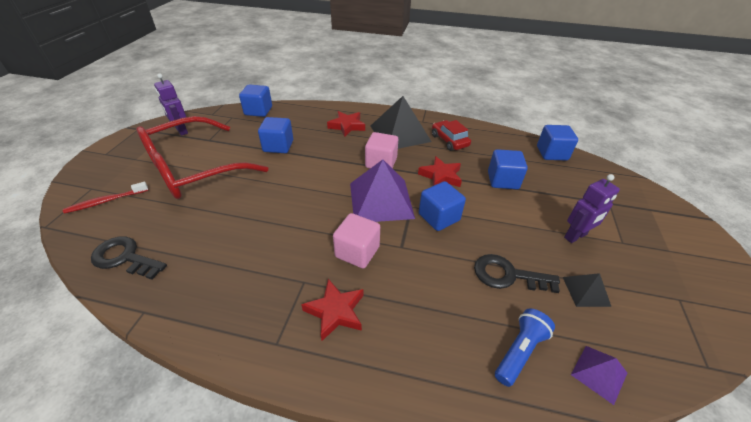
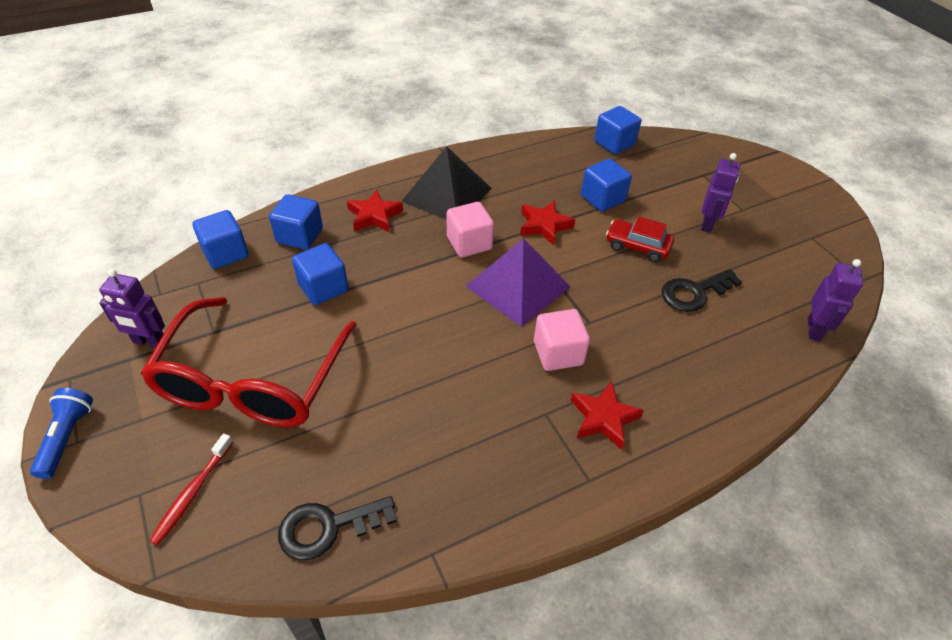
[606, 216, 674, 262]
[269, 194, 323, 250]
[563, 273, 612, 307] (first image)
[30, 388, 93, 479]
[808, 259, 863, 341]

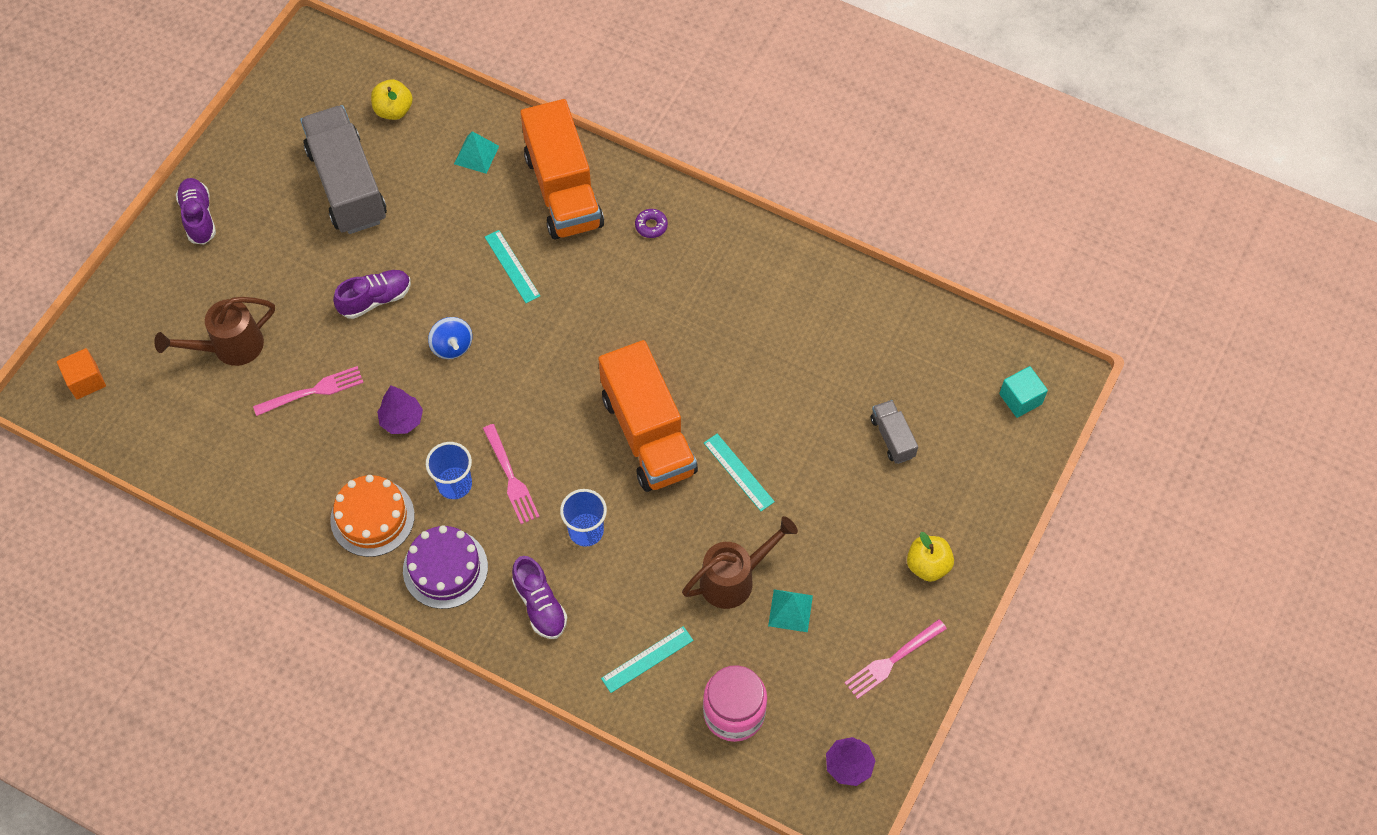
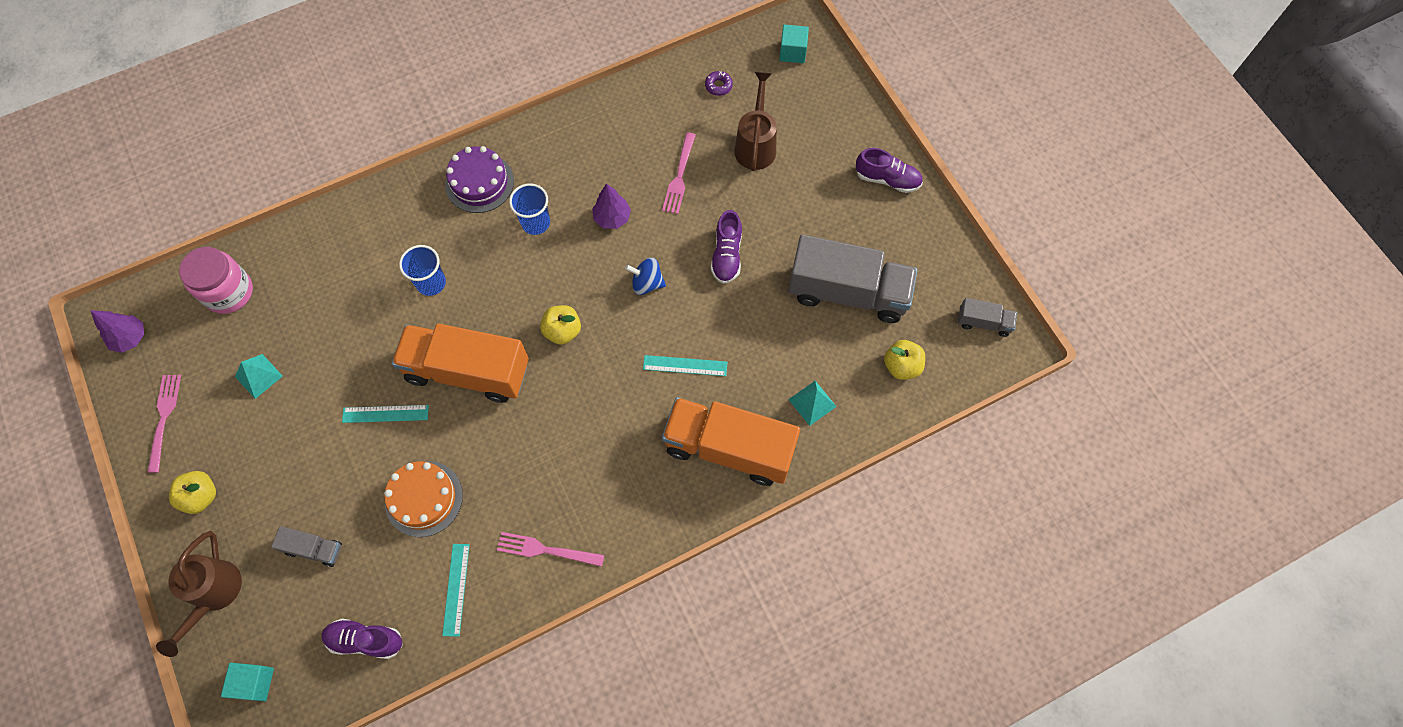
[705, 71, 733, 96]
[779, 24, 809, 63]
[497, 532, 604, 567]
[384, 461, 463, 537]
[156, 531, 242, 657]
[321, 619, 403, 659]
[442, 544, 470, 637]
[958, 298, 1017, 337]
[540, 305, 581, 345]

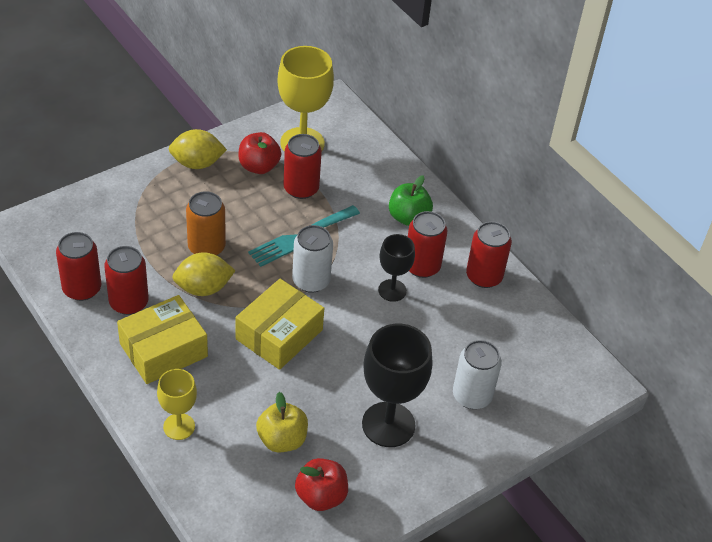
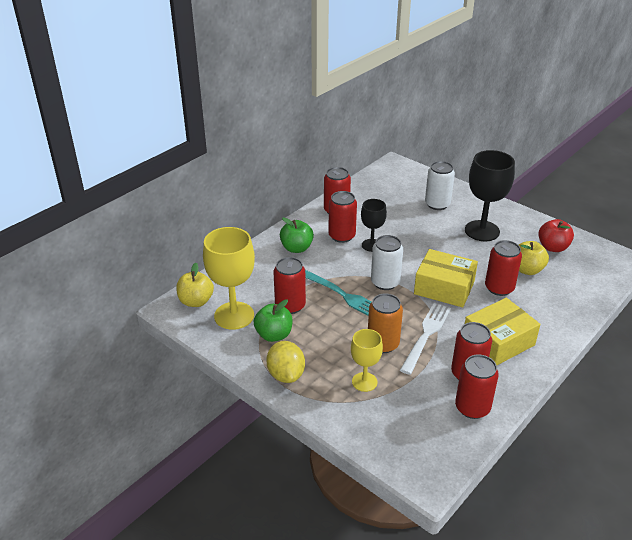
[254, 299, 293, 342]
[400, 303, 451, 375]
[465, 298, 540, 365]
[351, 329, 383, 392]
[485, 240, 522, 296]
[176, 263, 214, 307]

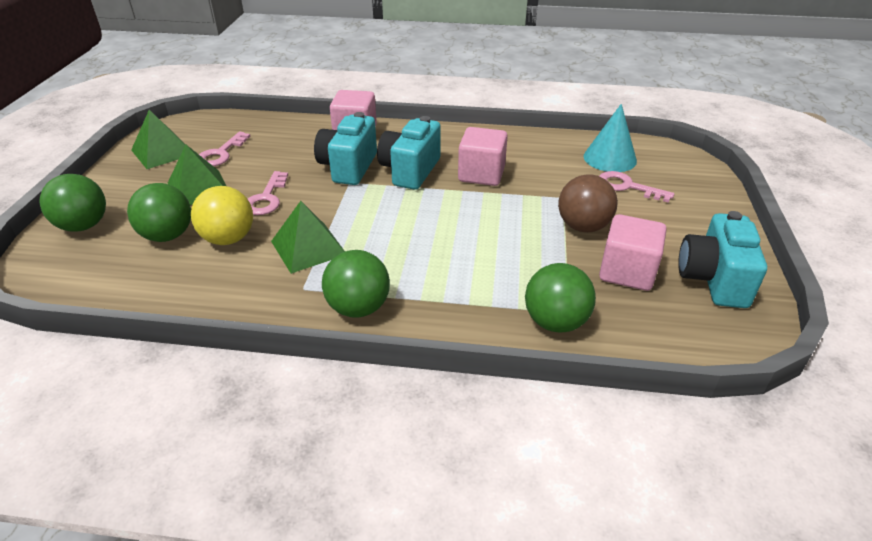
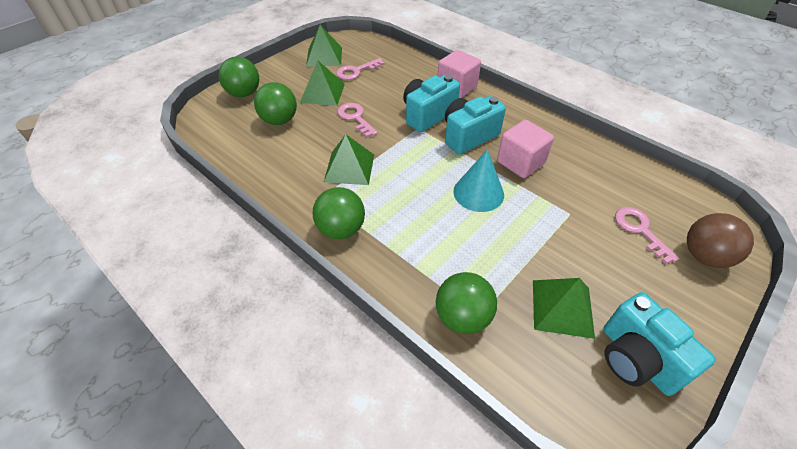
[453, 149, 504, 212]
[338, 103, 378, 137]
[687, 213, 754, 268]
[191, 186, 253, 245] (first image)
[603, 292, 716, 396]
[533, 278, 595, 339]

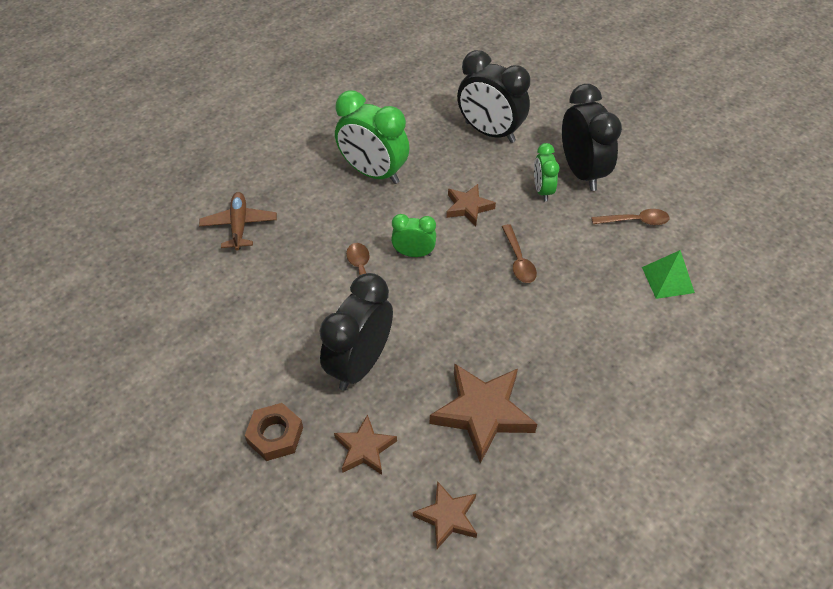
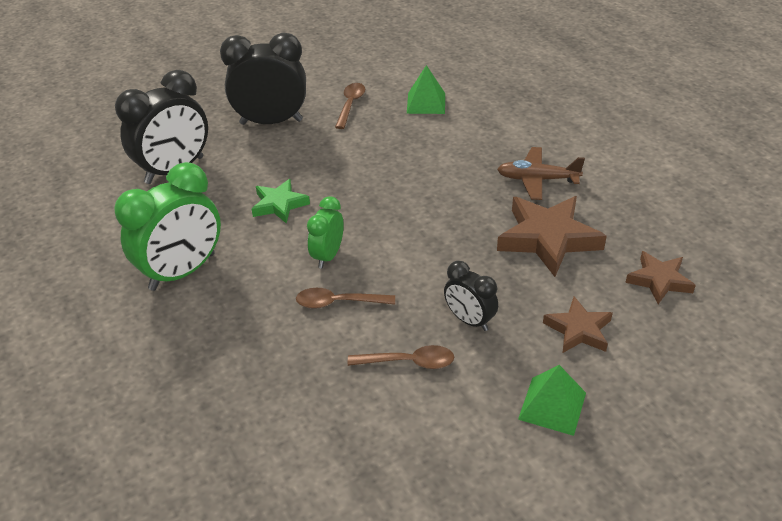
[534, 143, 559, 201] (first image)
[252, 179, 310, 224]
[497, 147, 585, 200]
[348, 345, 454, 369]
[444, 261, 498, 331]
[518, 365, 586, 436]

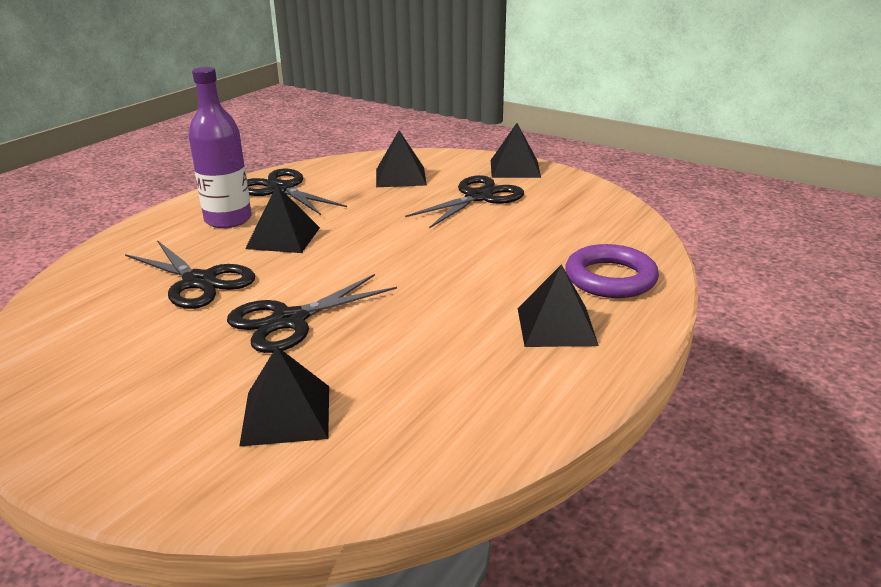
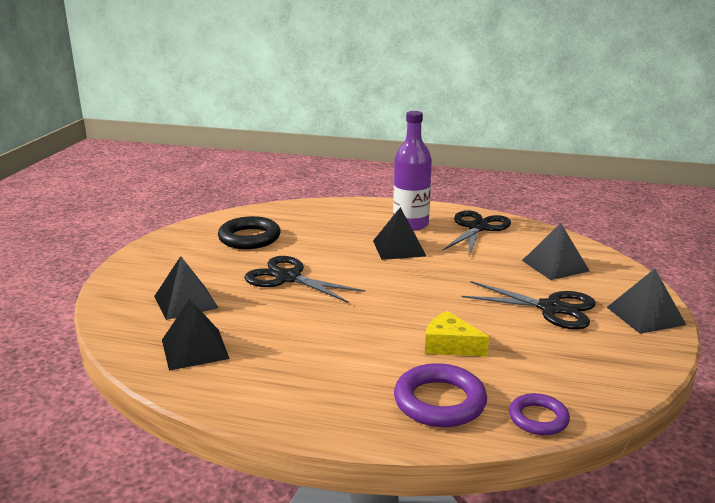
[125, 240, 255, 309] (first image)
[162, 299, 230, 371]
[218, 216, 280, 249]
[425, 311, 489, 357]
[509, 393, 570, 435]

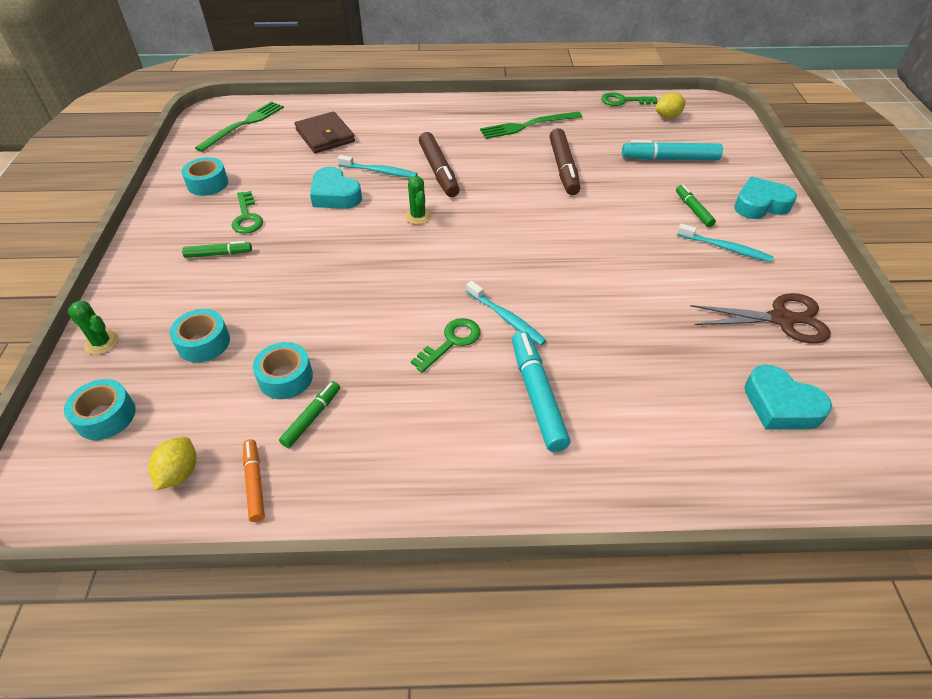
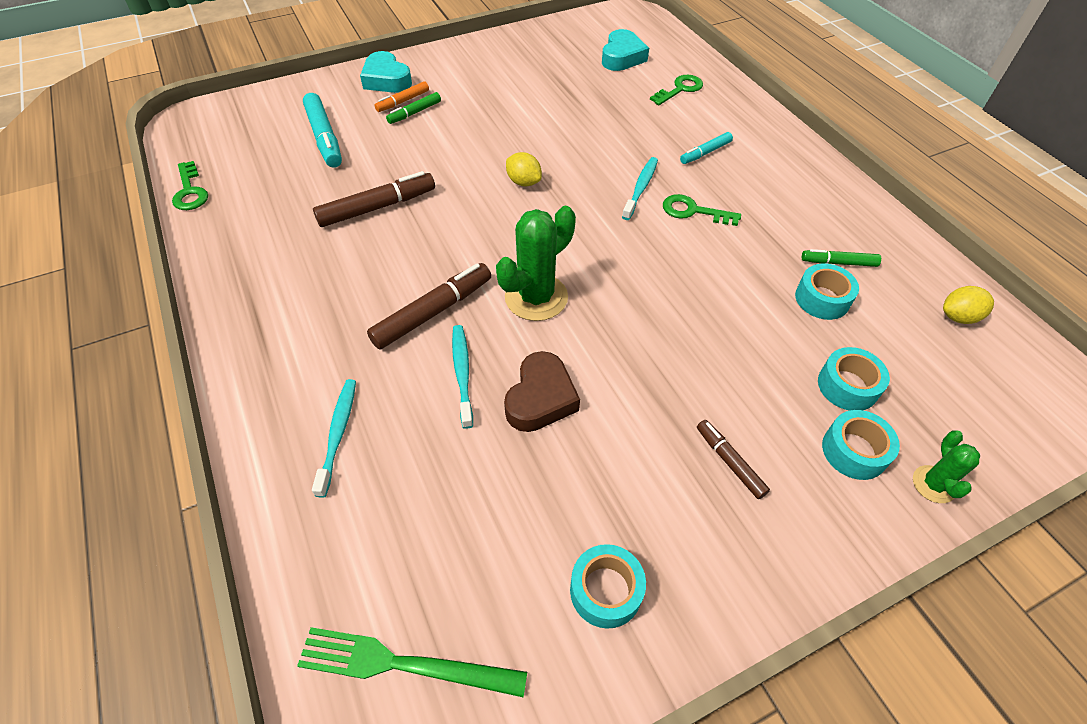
[506, 152, 542, 187]
[295, 112, 355, 153] (first image)
[480, 112, 582, 139] (first image)
[504, 351, 580, 432]
[496, 206, 576, 321]
[650, 75, 703, 105]
[312, 379, 356, 498]
[697, 420, 770, 499]
[690, 293, 831, 344] (first image)
[680, 132, 733, 164]
[822, 410, 900, 480]
[374, 81, 429, 112]

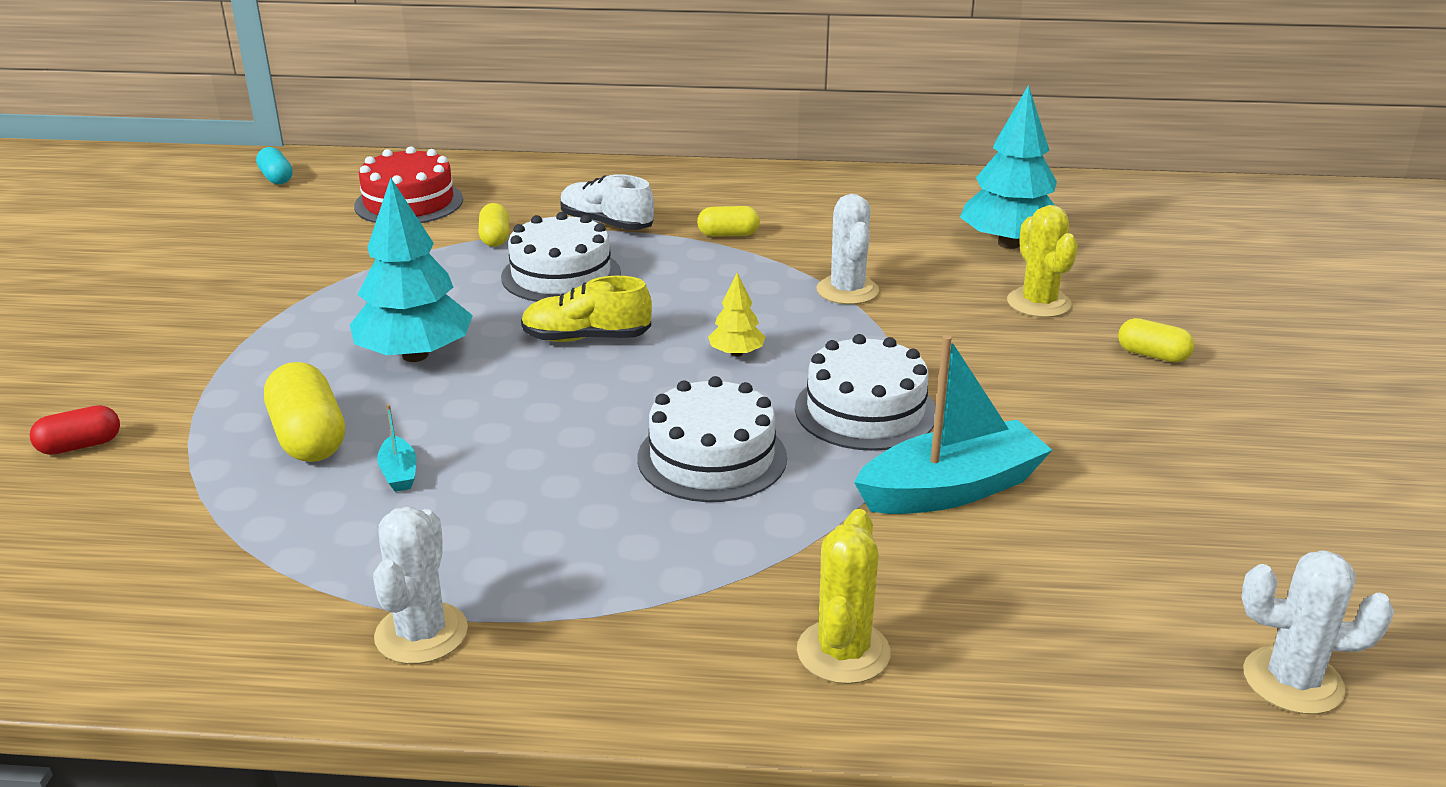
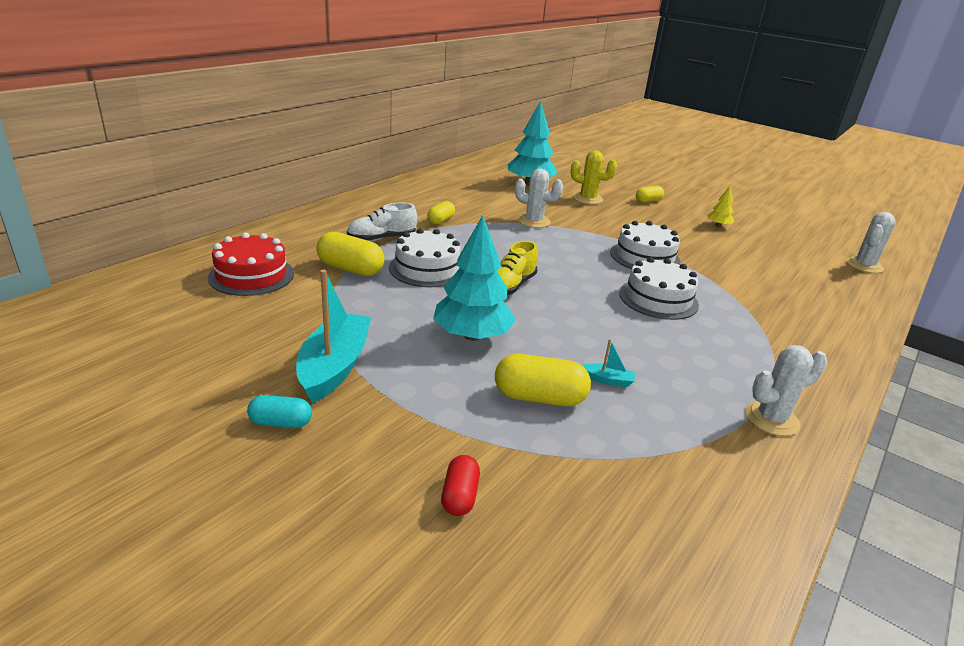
[247, 395, 312, 428]
[317, 232, 385, 276]
[707, 186, 734, 227]
[296, 270, 371, 403]
[745, 345, 828, 436]
[797, 509, 891, 684] (first image)

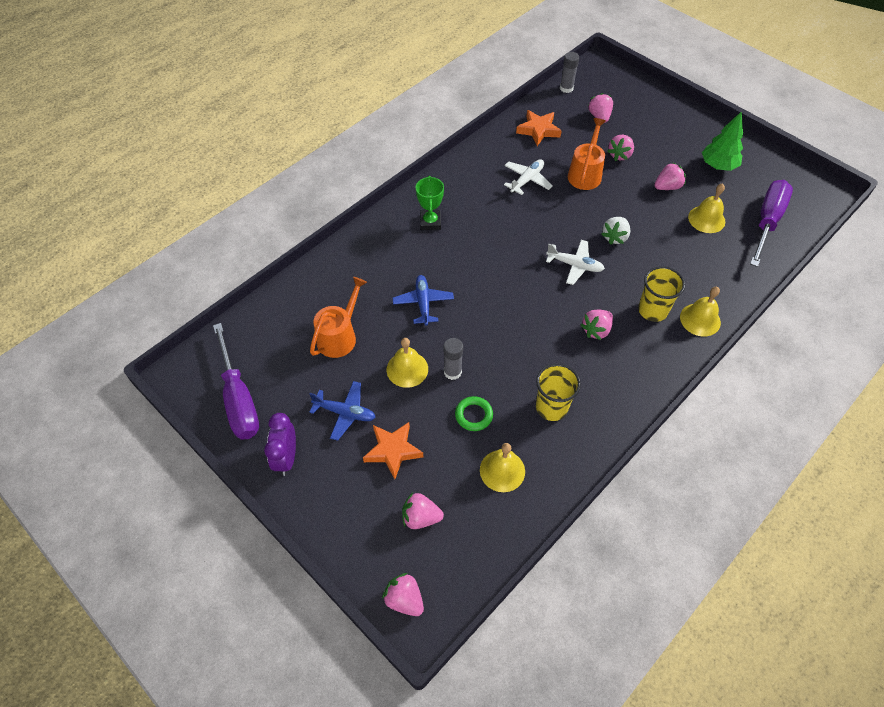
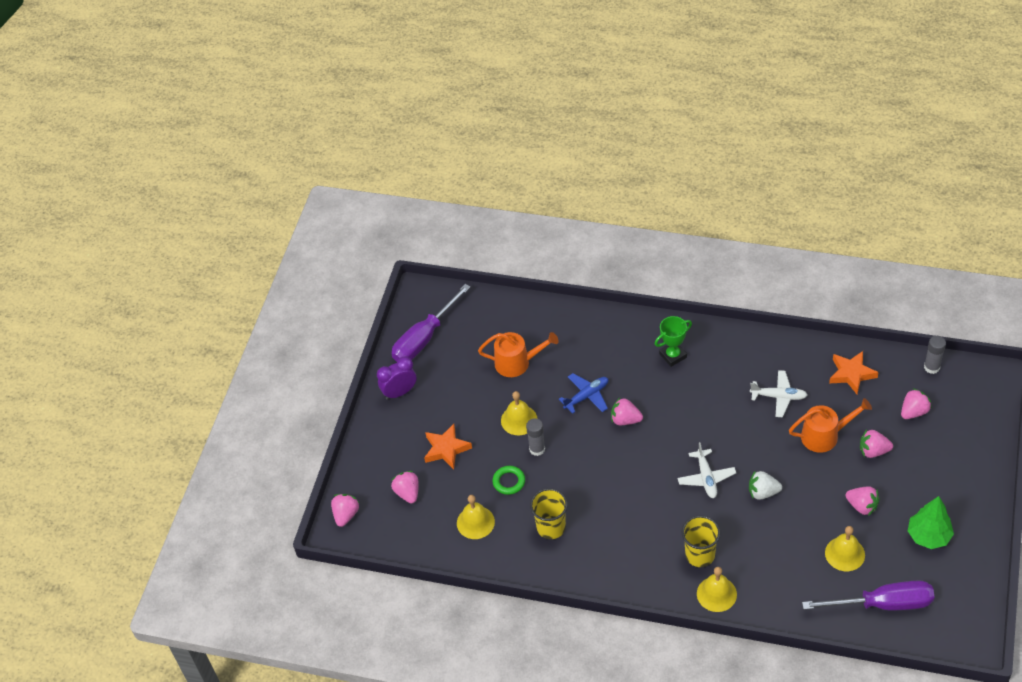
[611, 397, 643, 425]
[309, 381, 376, 441] (first image)

